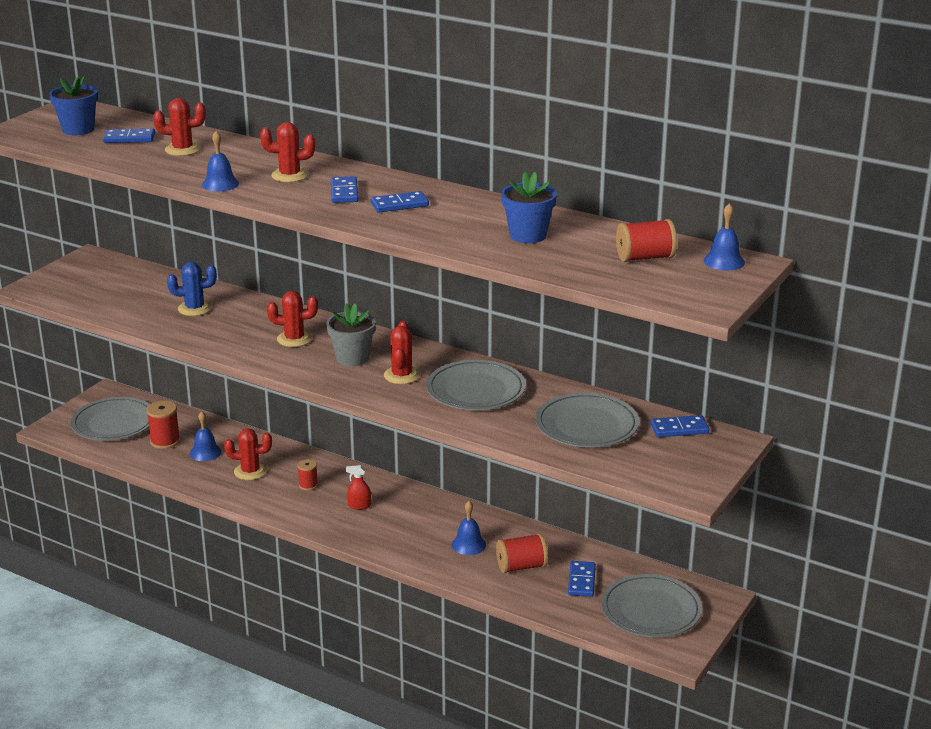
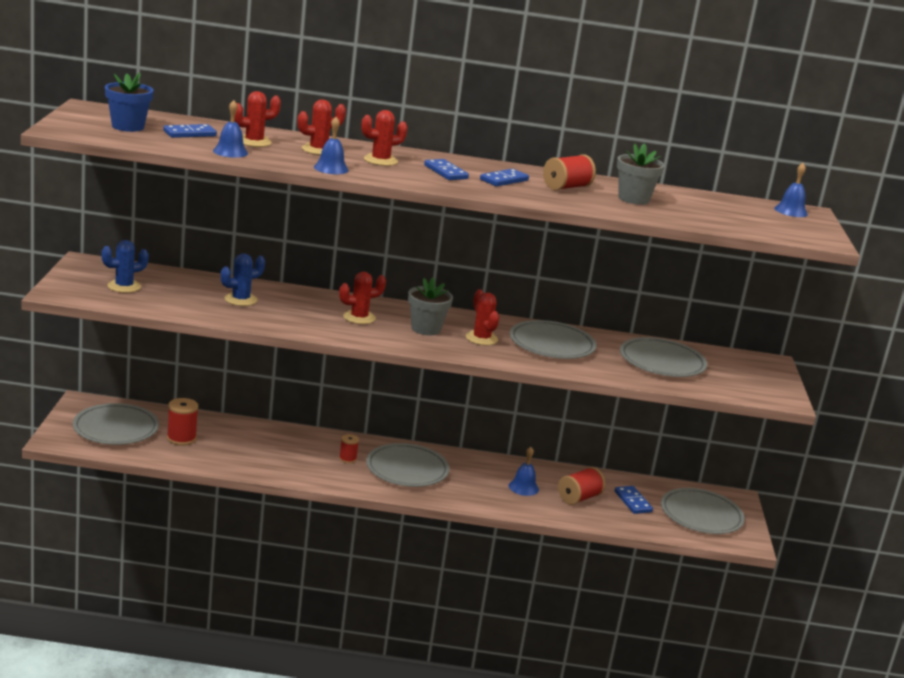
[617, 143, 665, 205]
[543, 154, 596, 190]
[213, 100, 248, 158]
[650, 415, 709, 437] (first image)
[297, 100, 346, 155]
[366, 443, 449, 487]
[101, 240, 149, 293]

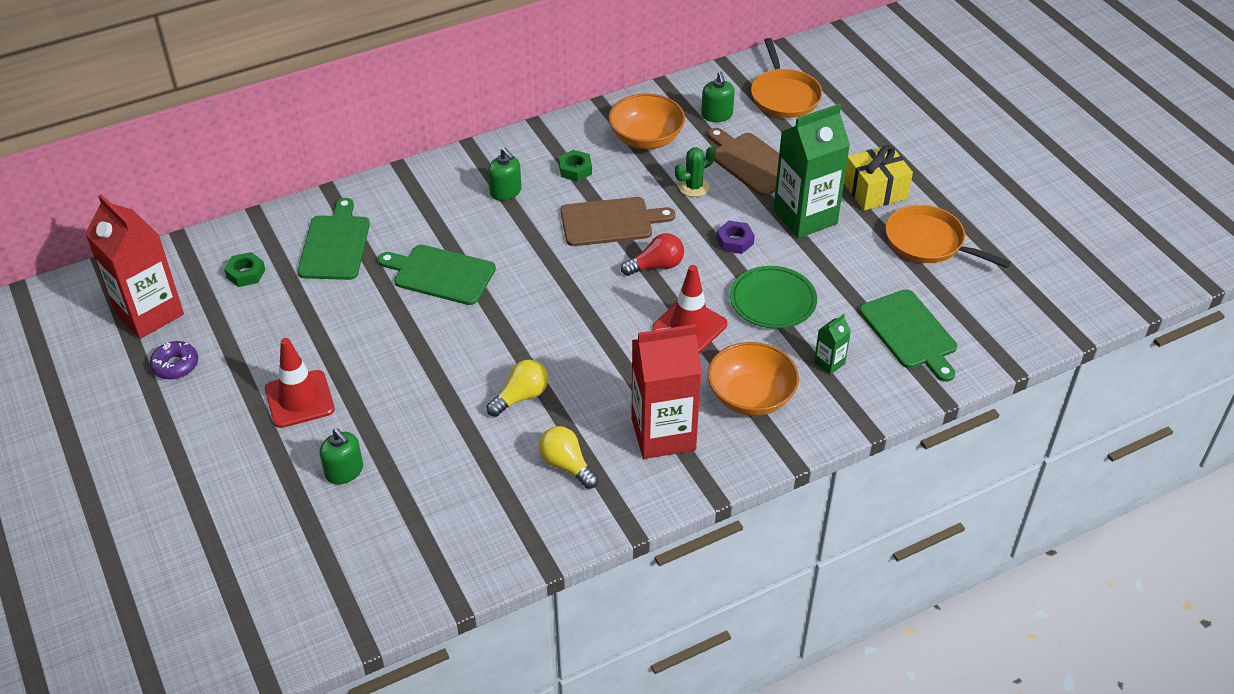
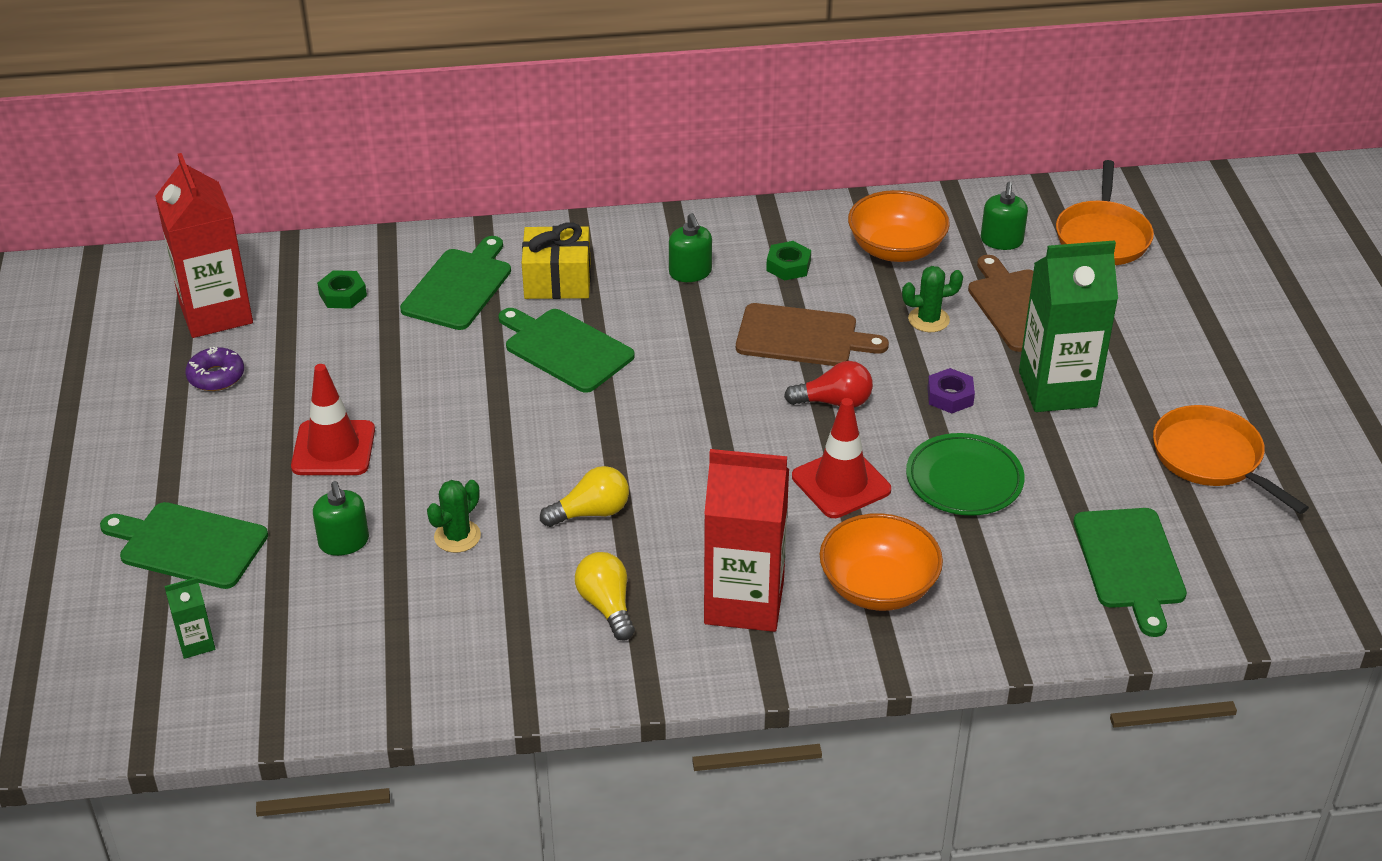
[522, 222, 591, 299]
[164, 577, 215, 659]
[427, 480, 481, 553]
[100, 502, 268, 589]

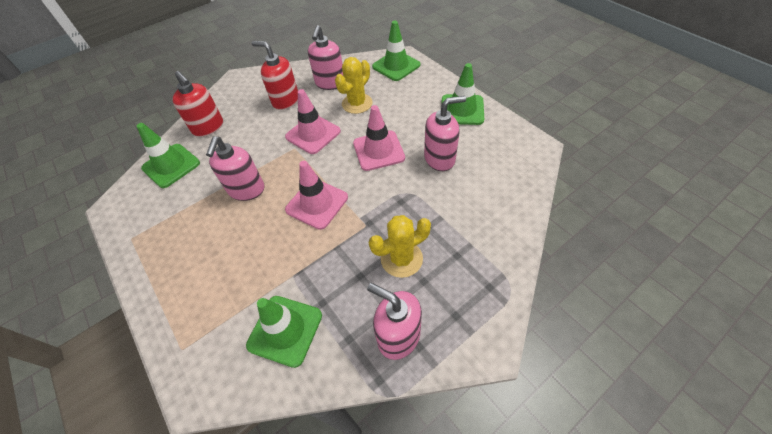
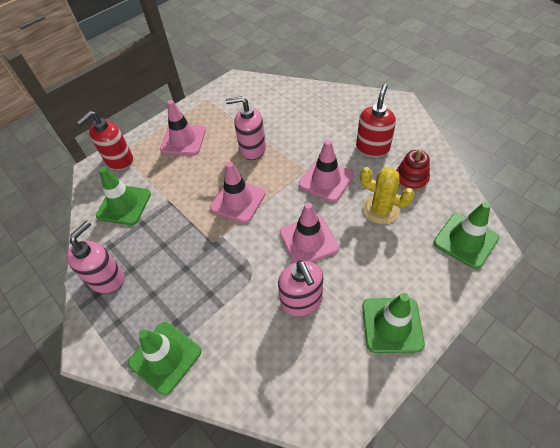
[396, 149, 430, 191]
[77, 111, 133, 170]
[128, 322, 201, 395]
[369, 215, 431, 278] (first image)
[160, 100, 206, 155]

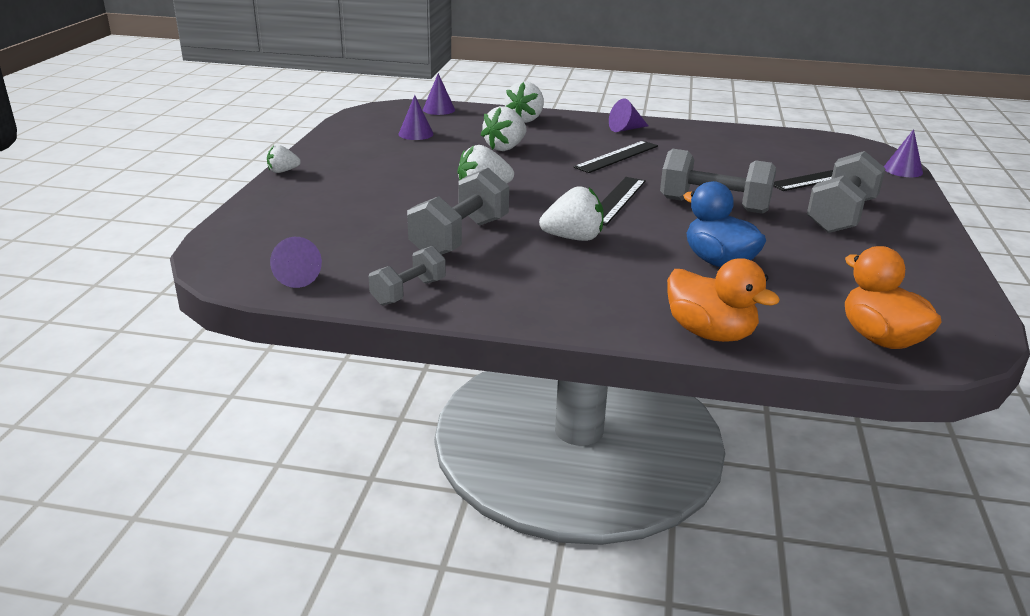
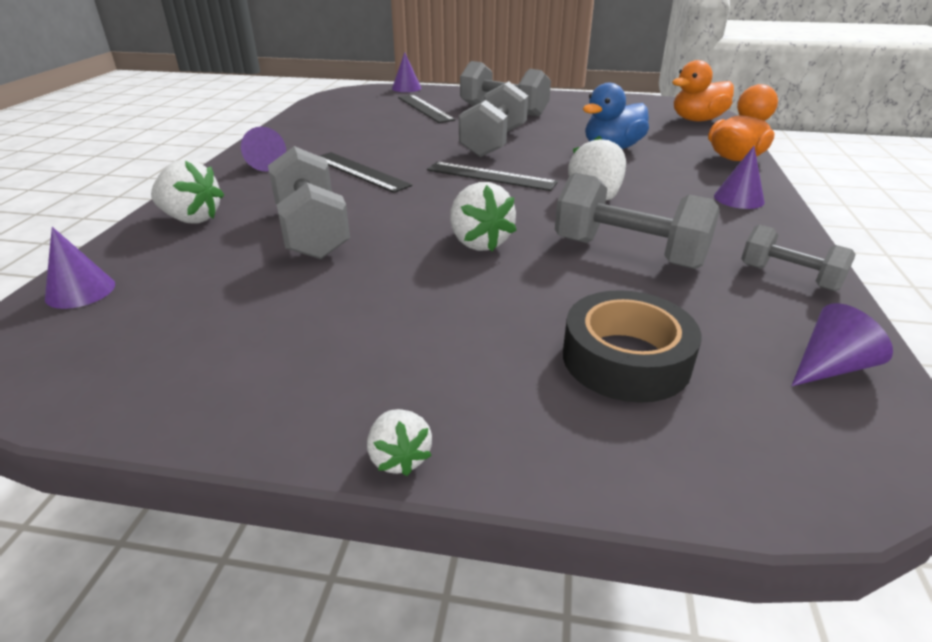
[714, 146, 765, 209]
[268, 146, 350, 259]
[563, 290, 701, 403]

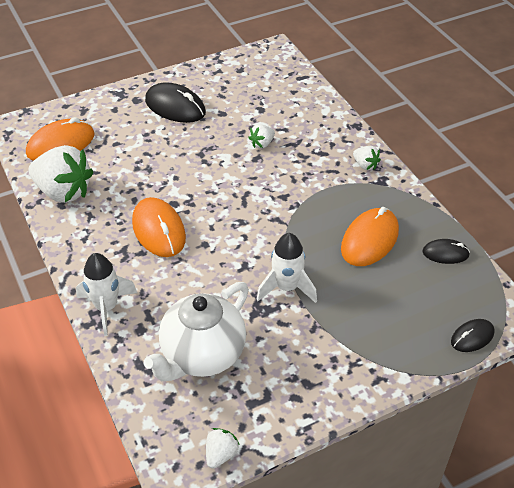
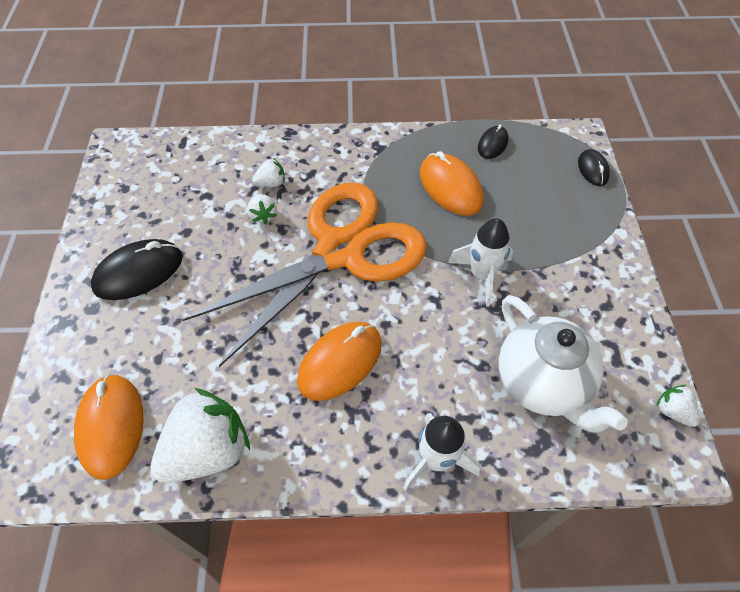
[252, 158, 285, 187]
[297, 322, 382, 401]
[182, 183, 427, 367]

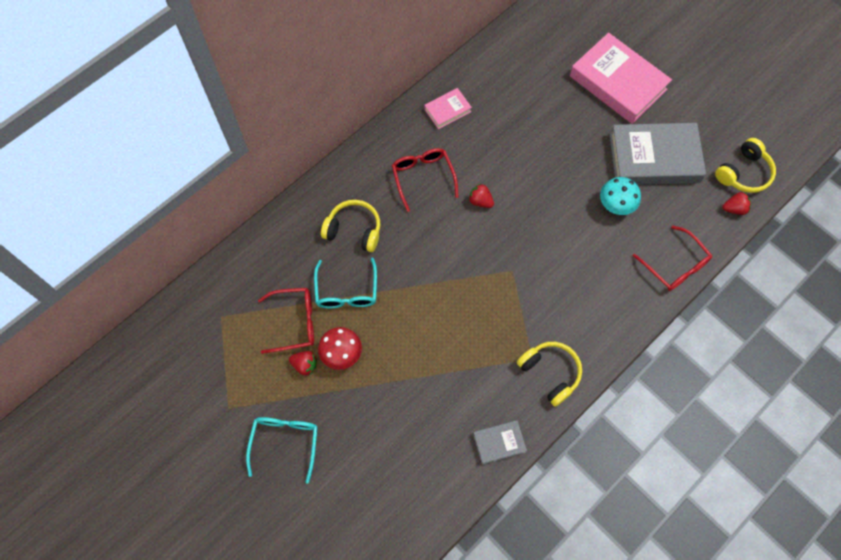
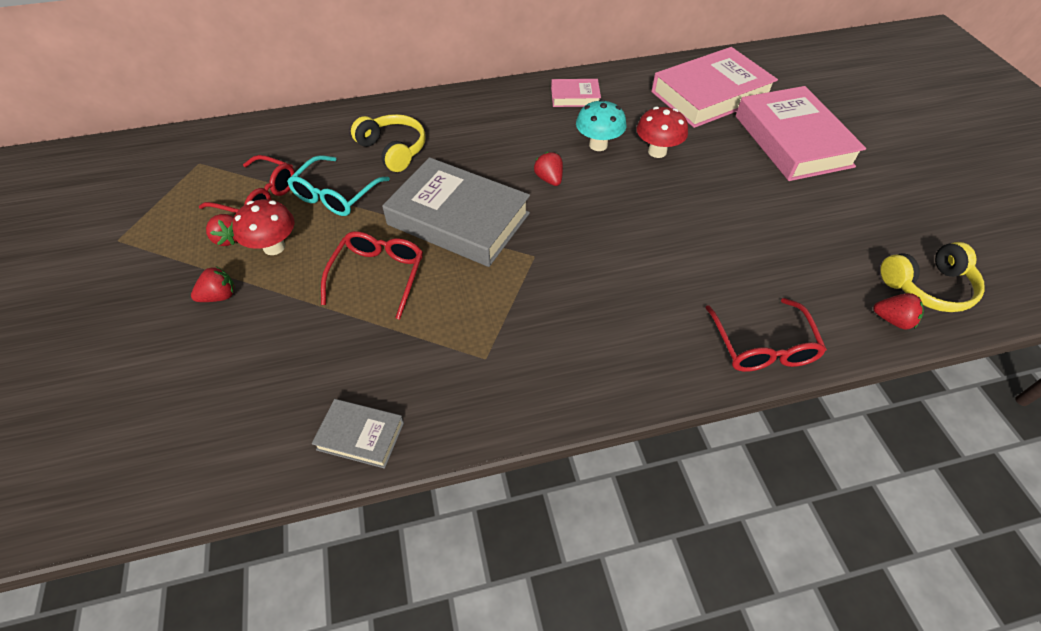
[382, 157, 530, 267]
[321, 231, 423, 320]
[576, 99, 626, 151]
[517, 342, 582, 407] (first image)
[246, 417, 318, 484] (first image)
[651, 47, 778, 128]
[637, 107, 688, 158]
[191, 266, 235, 302]

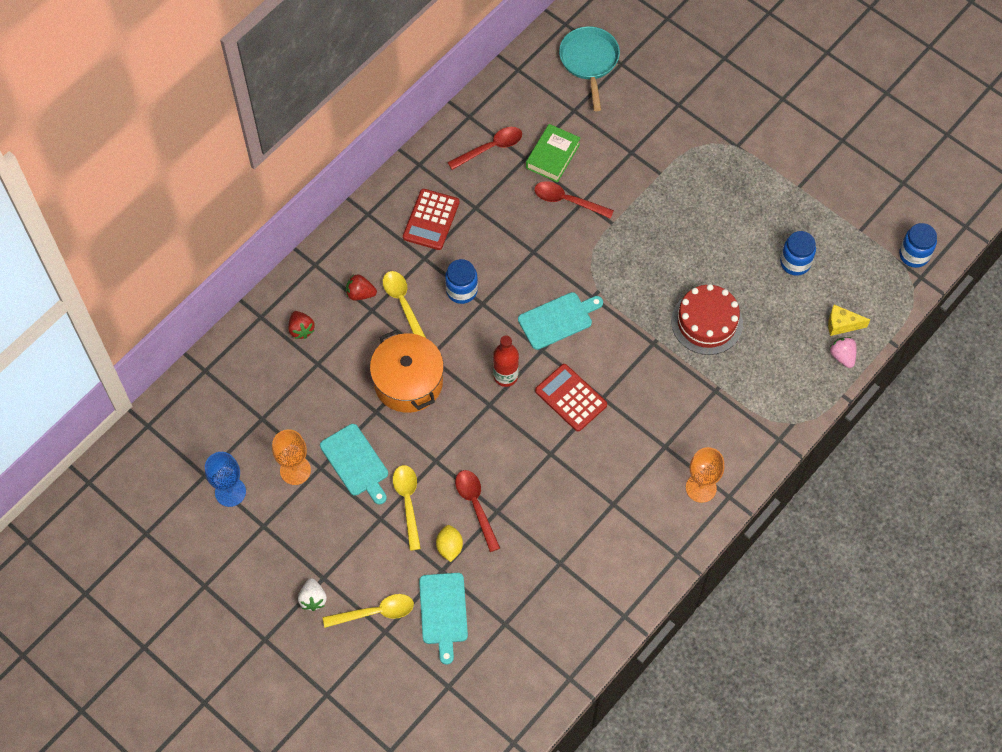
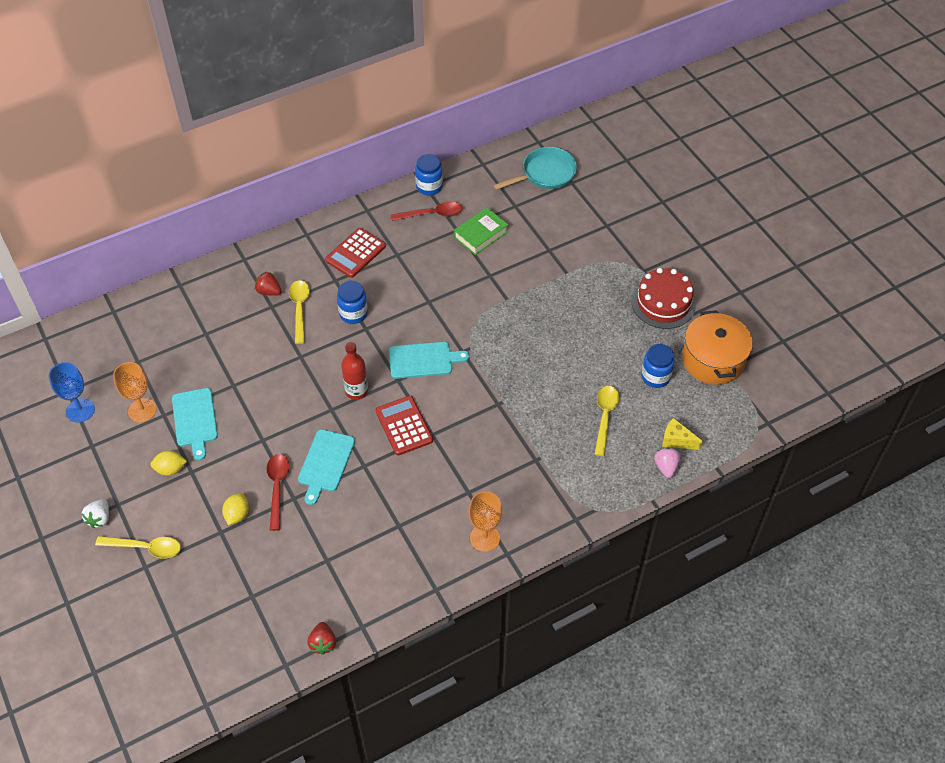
[494, 147, 577, 190]
[534, 181, 614, 219] (first image)
[415, 154, 443, 196]
[632, 268, 696, 329]
[307, 622, 336, 655]
[682, 310, 753, 385]
[595, 386, 619, 456]
[298, 429, 355, 505]
[150, 451, 187, 476]

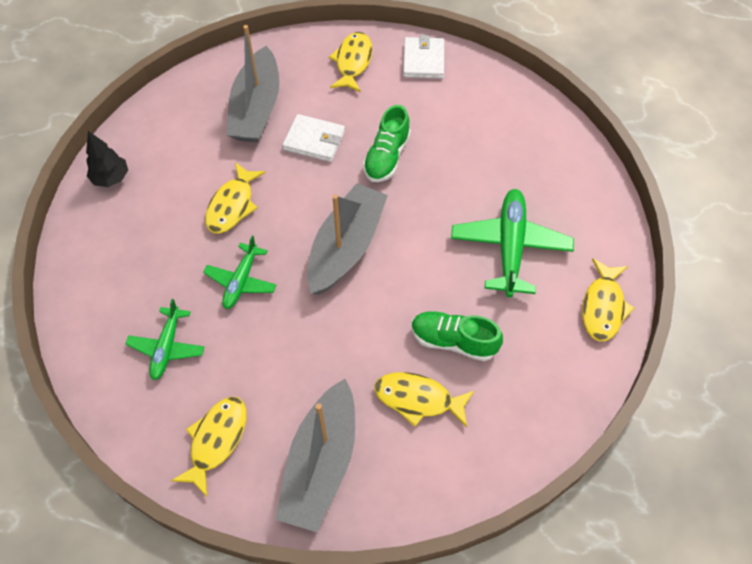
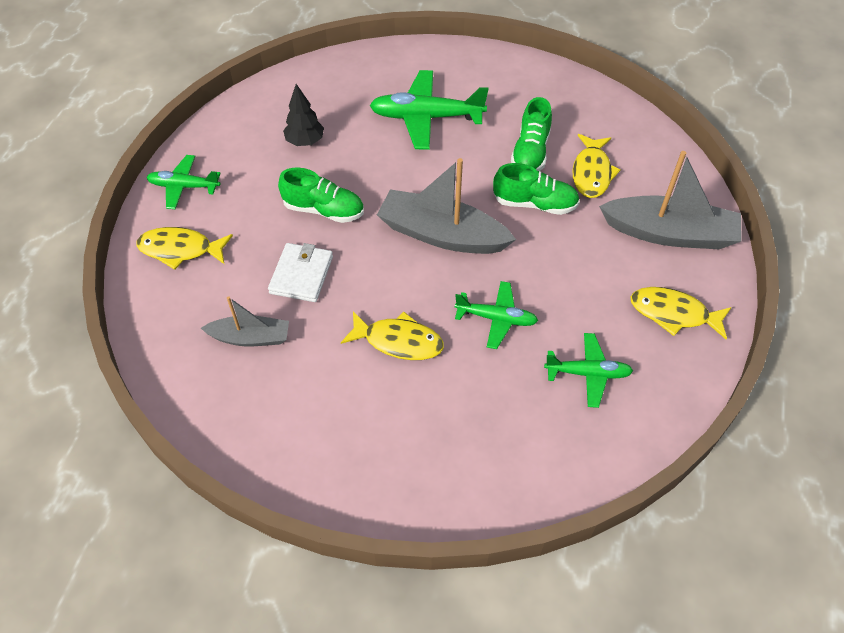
[201, 296, 289, 346]
[146, 155, 221, 209]
[283, 84, 324, 146]
[582, 258, 634, 341] (first image)
[493, 163, 580, 215]

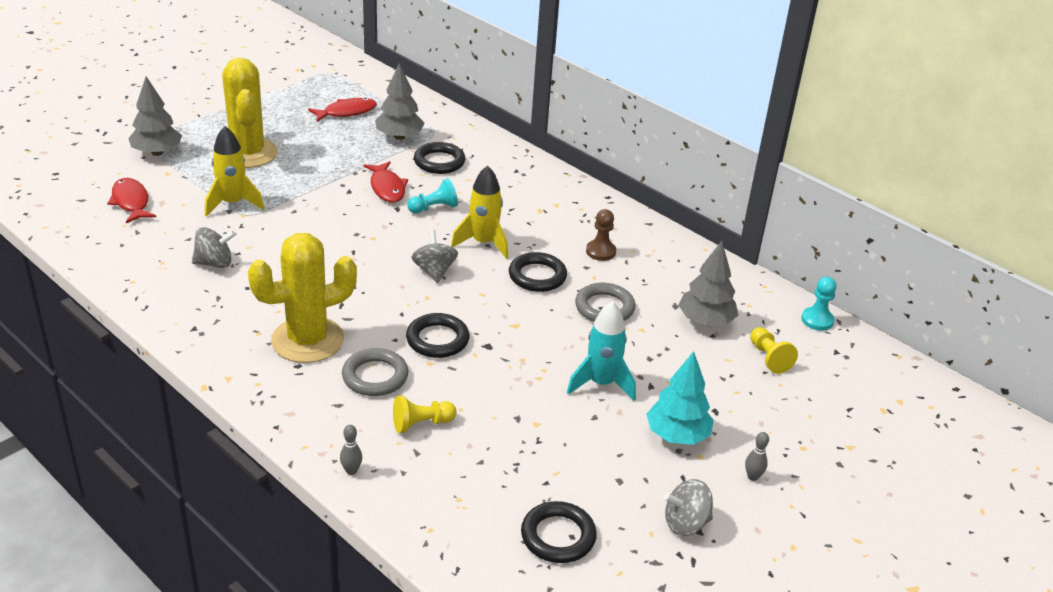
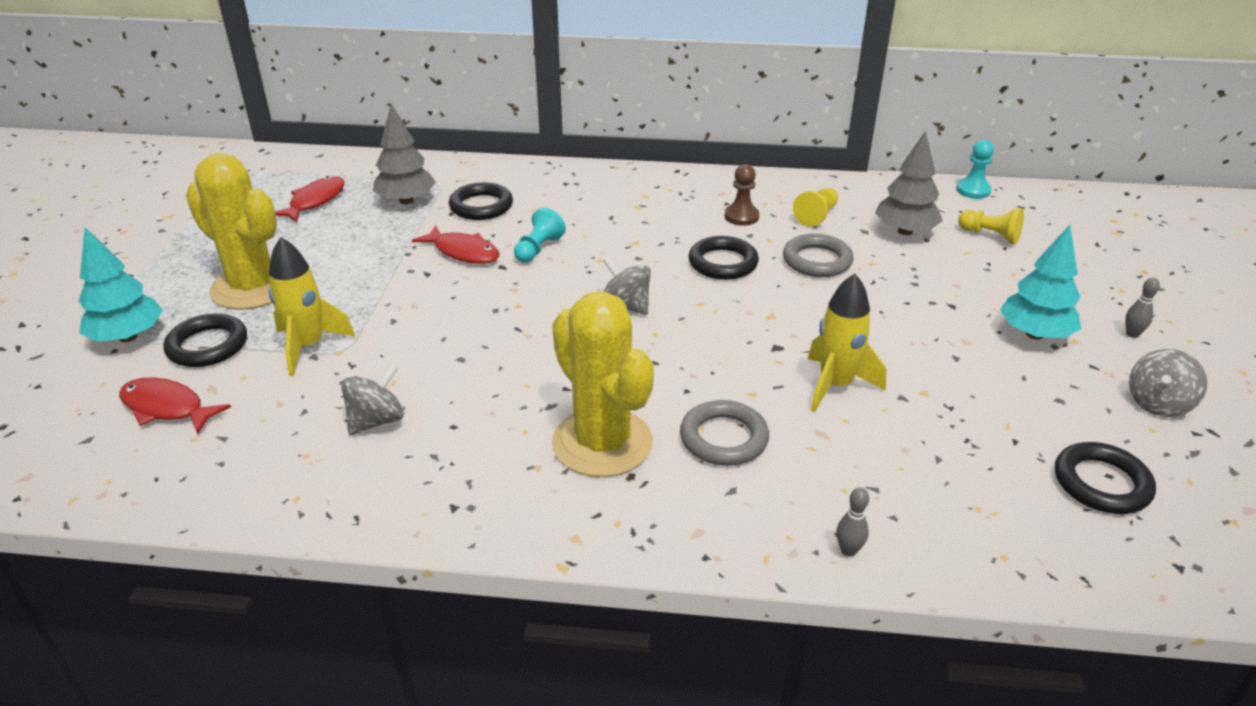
[78, 227, 163, 342]
[808, 273, 886, 413]
[552, 292, 654, 477]
[567, 301, 636, 401] (first image)
[163, 314, 247, 367]
[793, 188, 838, 227]

